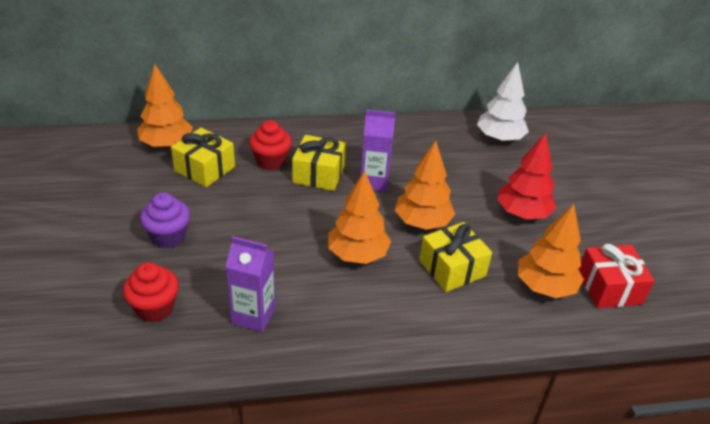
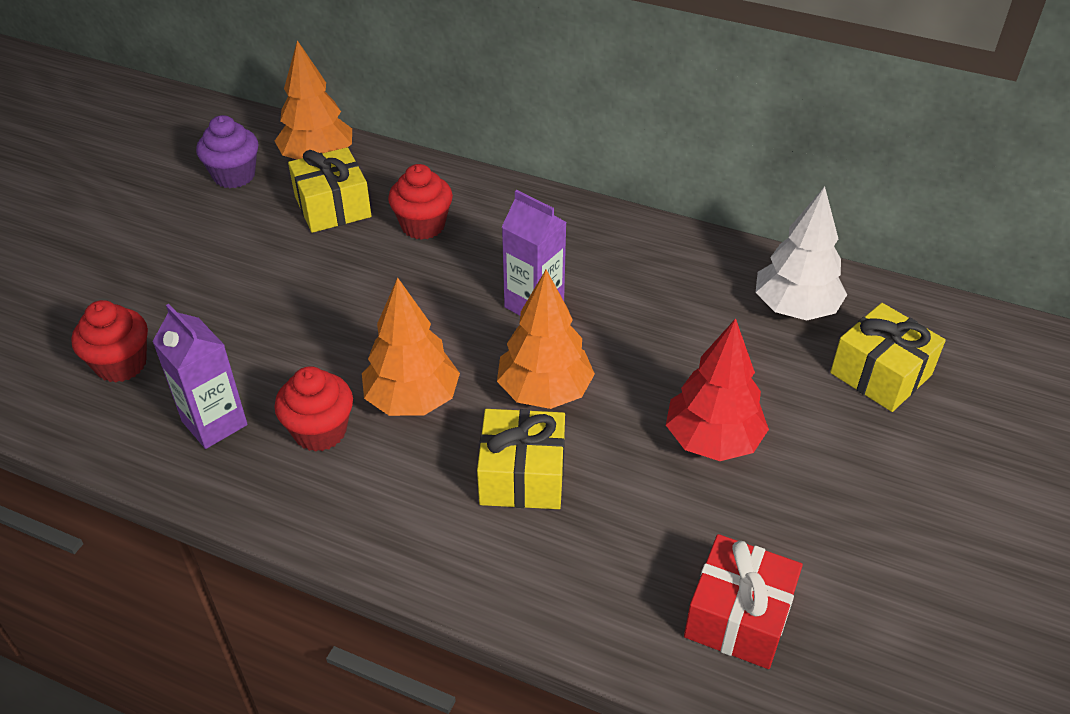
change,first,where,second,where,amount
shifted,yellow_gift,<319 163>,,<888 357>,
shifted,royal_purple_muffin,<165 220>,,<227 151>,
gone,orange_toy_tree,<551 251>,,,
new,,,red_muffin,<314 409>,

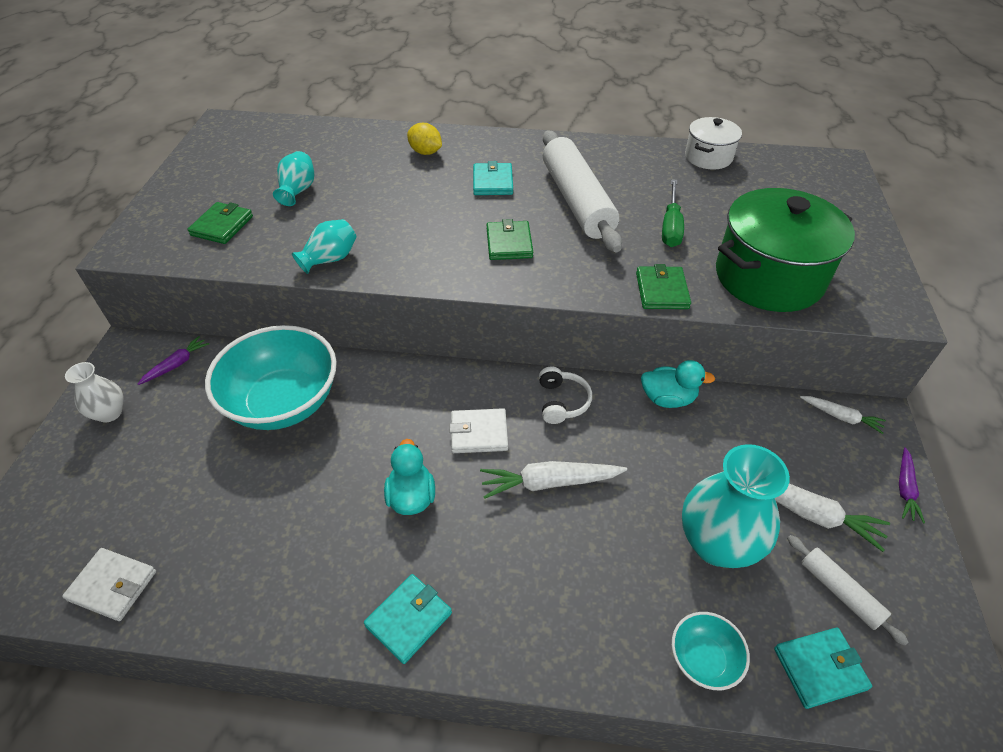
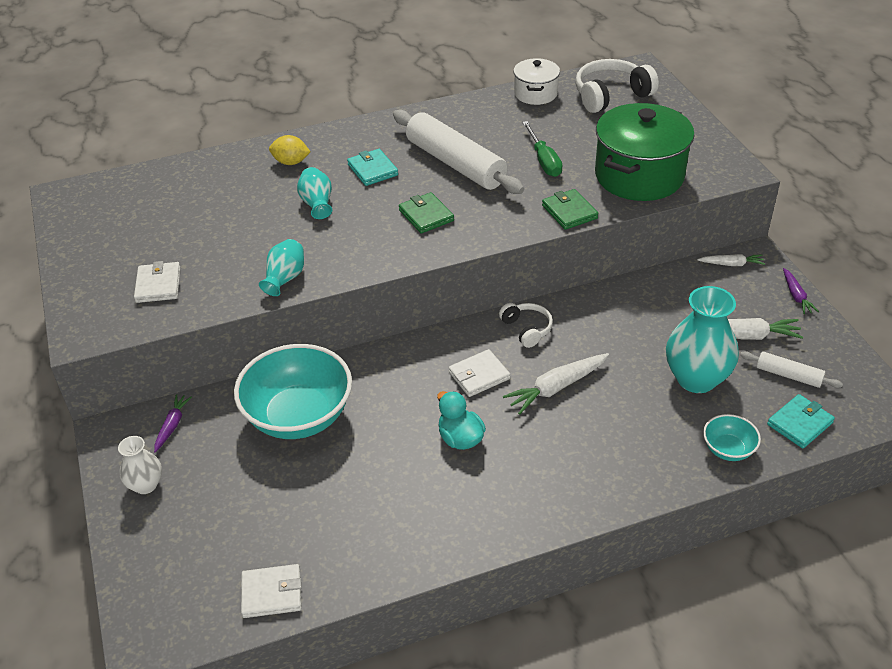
change,first,where,second,where,amount
shifted,teal_vase,<293 178>,,<314 193>,
repainted,emerald_card_wallet,<220 223>,pure_white_card_wallet,<157 282>,
gone,teal_duck,<678 384>,,,
gone,teal_card_wallet,<408 619>,,,
new,,,pure_white_over-ear_headphones,<617 86>,

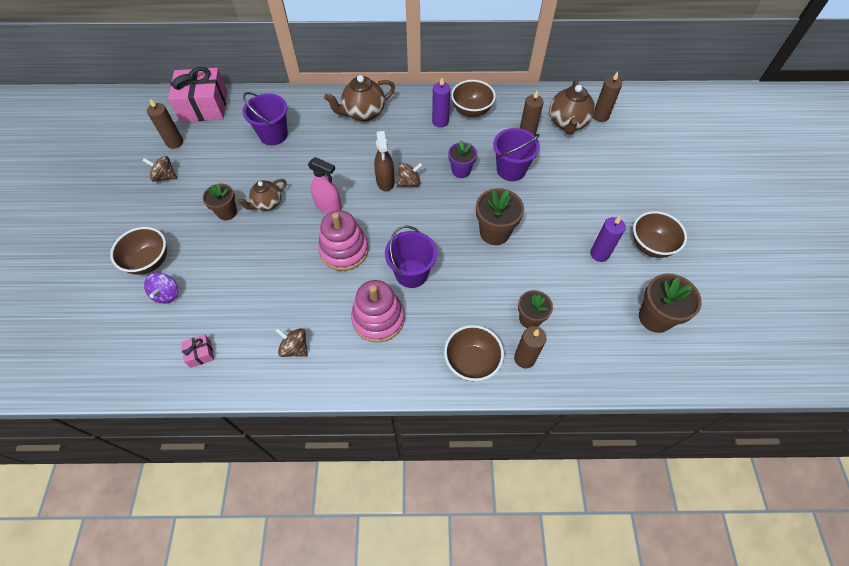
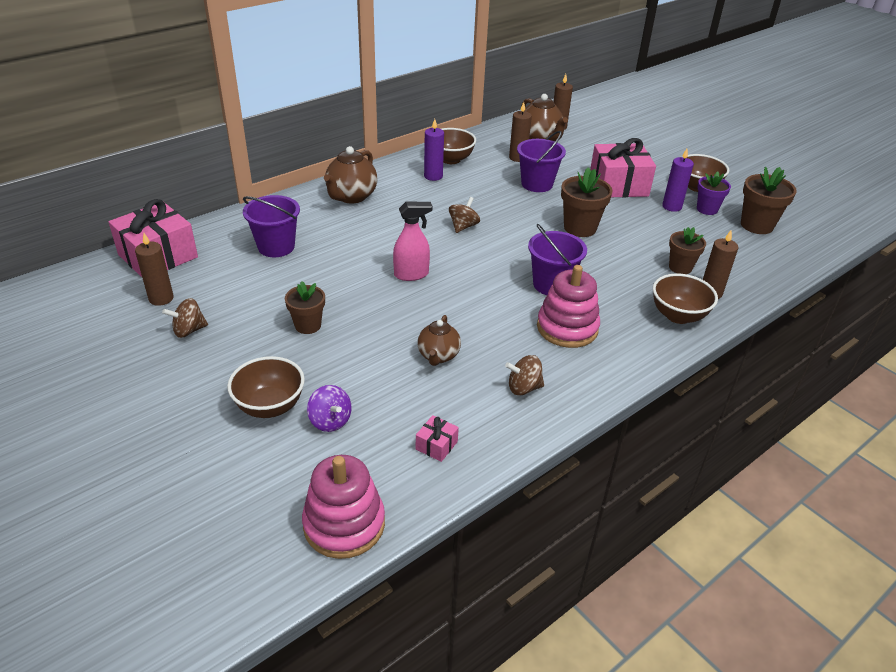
change,first,where,second,where,amount
gone,brown_spray_cleaner,<384 161>,,,
shifted,royal_purple_potted_plant,<462 159>,,<714 193>,
shifted,brown_teapot,<261 195>,,<439 340>,
shifted,rosy_ring_stacker,<343 240>,,<343 507>,
new,,,rosy_gift,<623 167>,

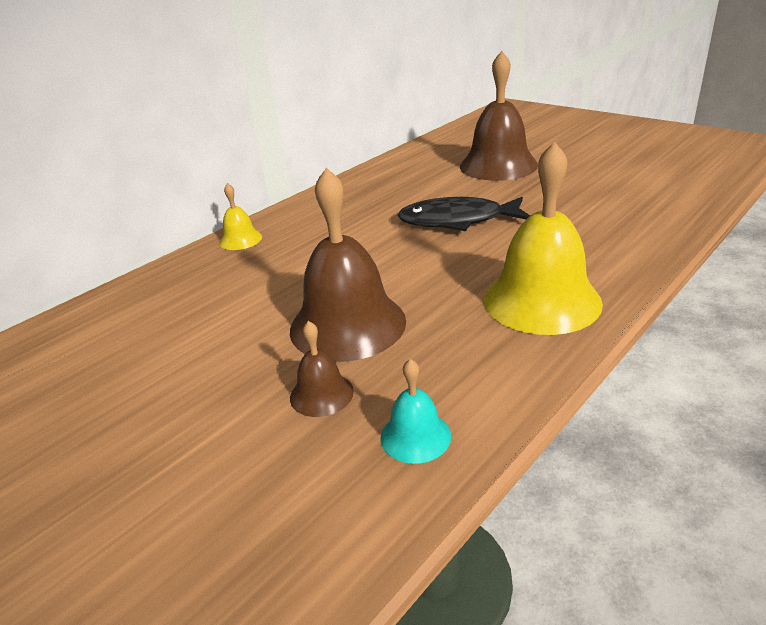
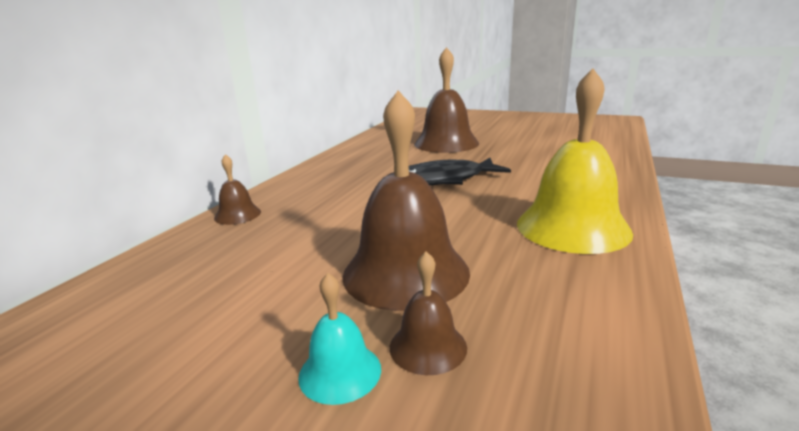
change,first,where,second,where,amount
repainted,yellow_bell,<240 216>,brown_bell,<237 189>,
shifted,teal_bell,<416 411>,,<339 339>,

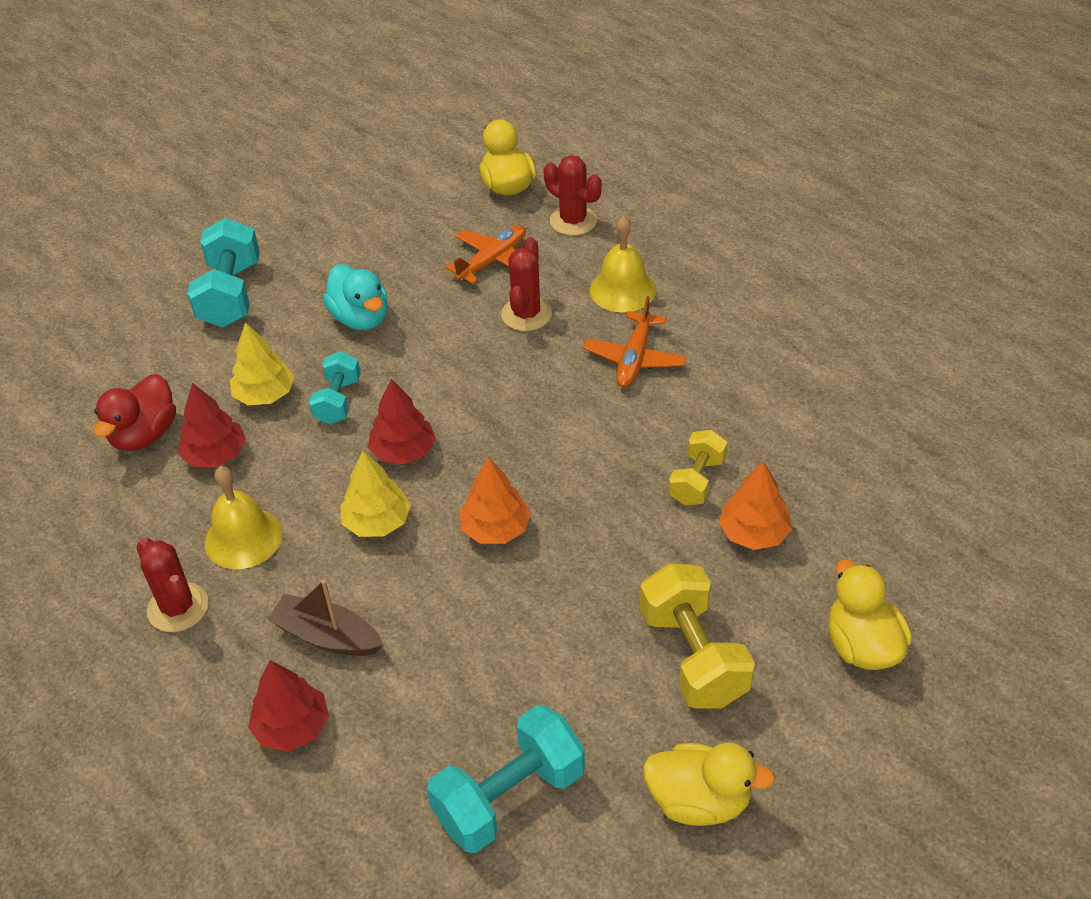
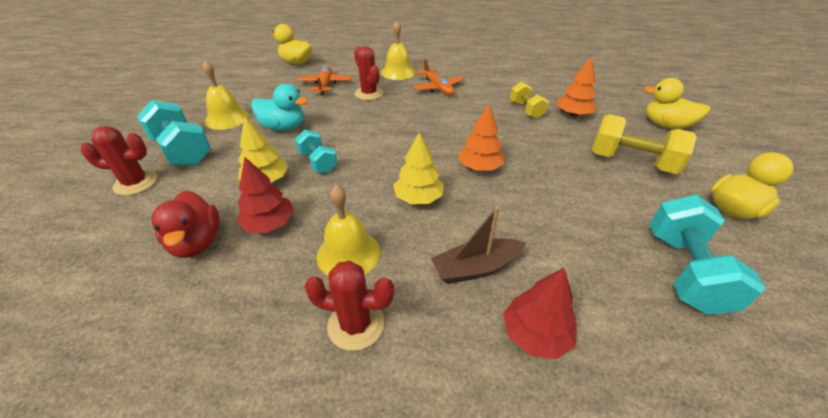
change,first,where,second,where,amount
shifted,red_prickly_plant,<573 195>,,<119 161>,
gone,red_toy_tree,<402 421>,,,
new,,,yellow_bell,<225 95>,

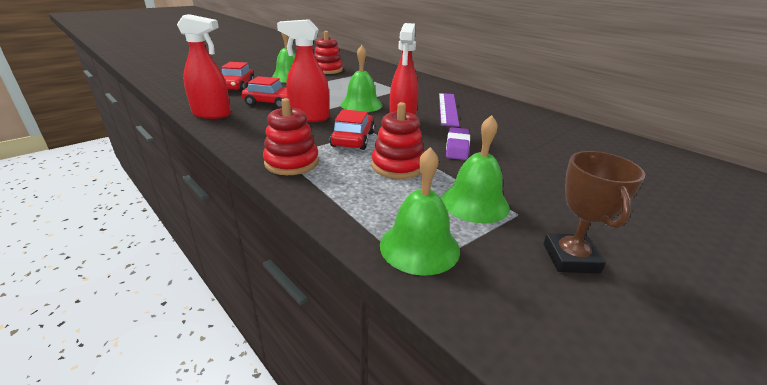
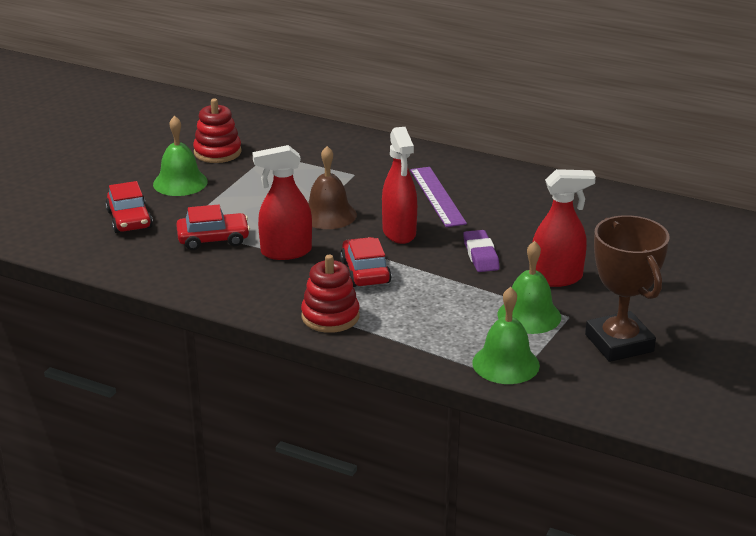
change,first,where,second,where,amount
shifted,red_spray_cleaner,<204 66>,,<564 228>,
repainted,emerald_bell,<361 78>,brown_bell,<332 187>,
gone,red_ring_stacker,<398 140>,,,
scaled,brown_award_cup,<594 212>,,<627 288>,x1.51

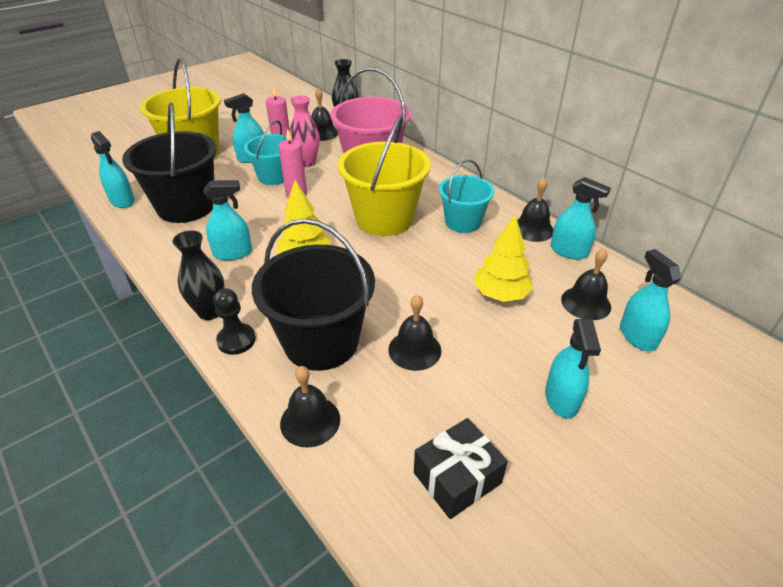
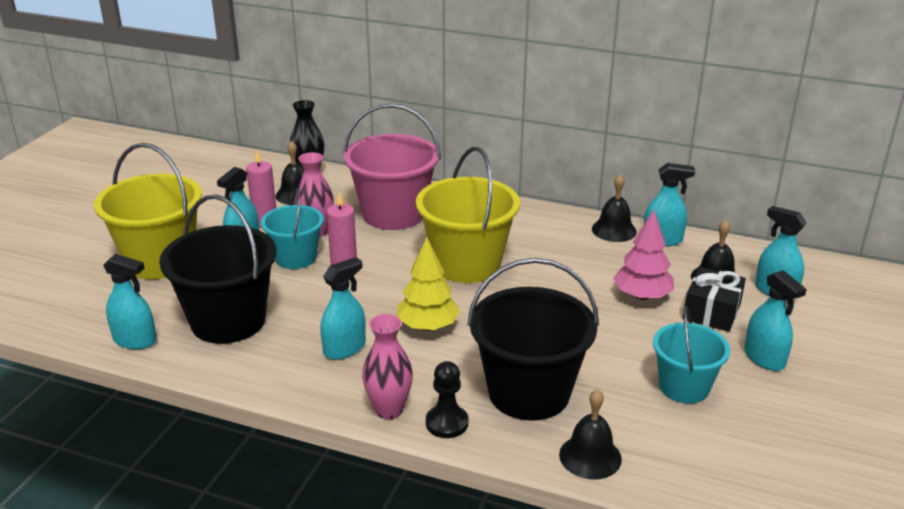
change,first,where,second,where,amount
shifted,teal_pail,<466 196>,,<691 355>,
repainted,yellow_toy_tree,<503 258>,rosy_toy_tree,<643 255>,
repainted,ebony_vase,<198 275>,rosy_vase,<387 366>,
gone,ebony_bell,<414 333>,,,
shifted,ebony_gift,<461 468>,,<714 299>,

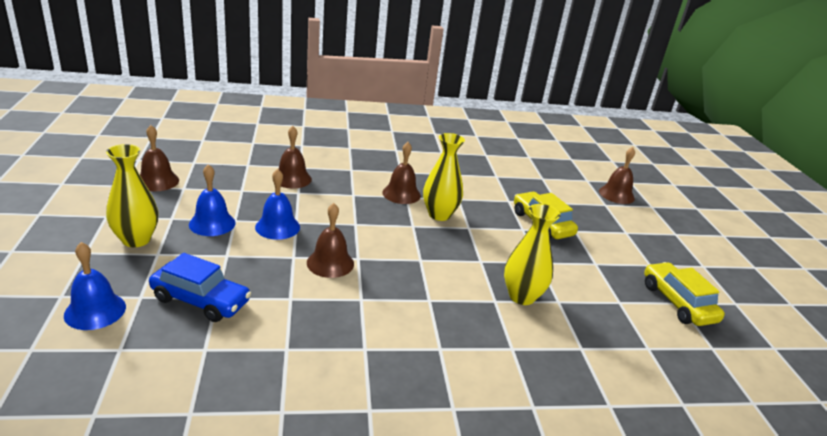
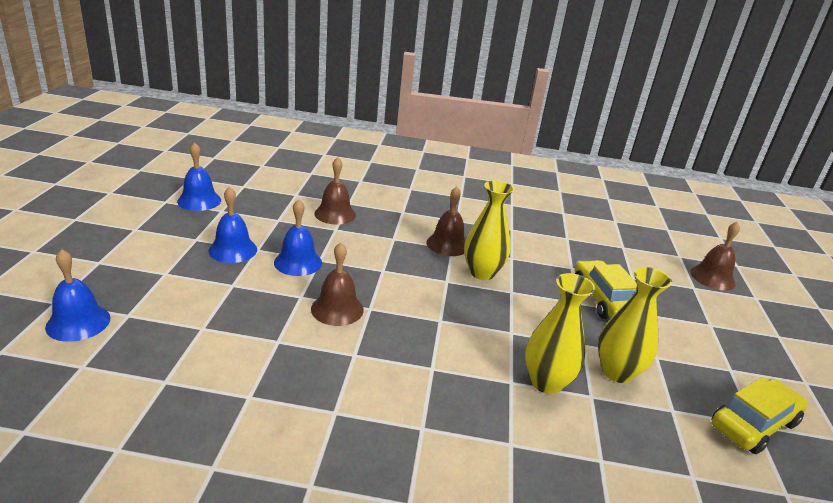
change,first,where,second,where,amount
repainted,brown_bell,<159 158>,cobalt_bell,<199 176>,
shifted,yellow_vase,<132 195>,,<635 325>,
gone,cobalt_car,<200 287>,,,
rotated,yellow_car,<684 294>,,<759 415>,60 degrees clockwise

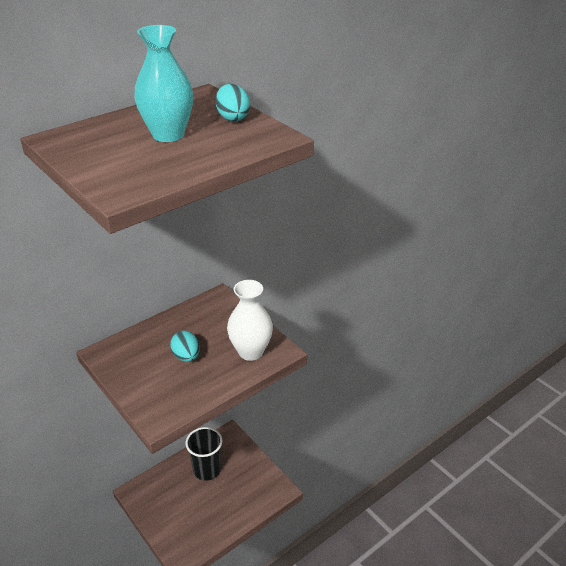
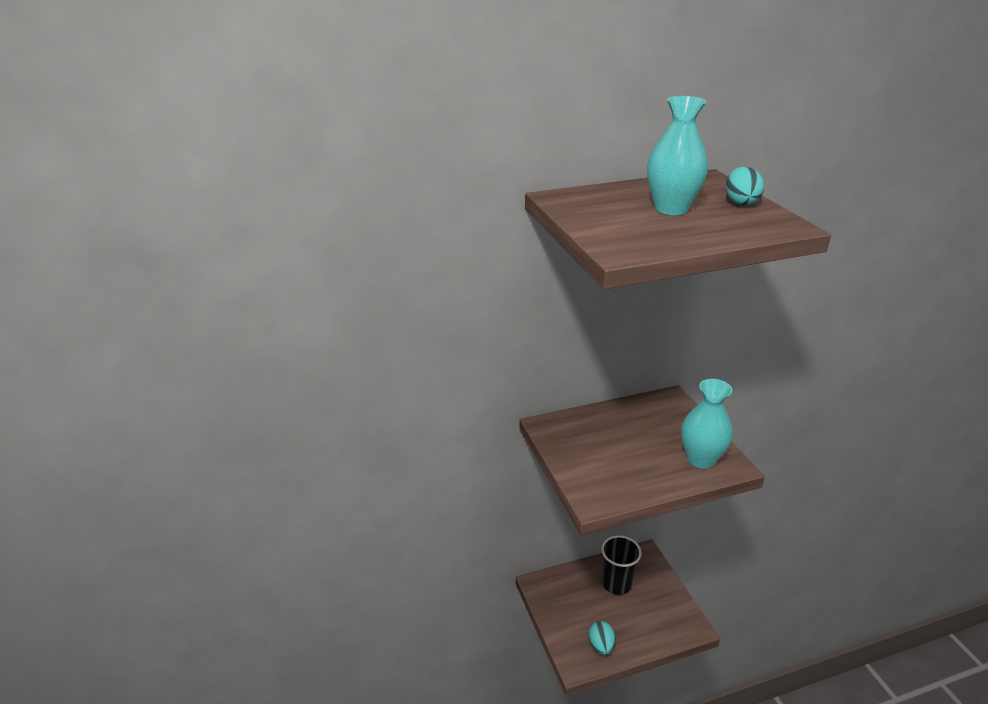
change,first,where,second,where,amount
repainted,pure_white_vase,<250 320>,teal_vase,<707 424>,
shifted,teal_egg,<185 346>,,<602 638>,

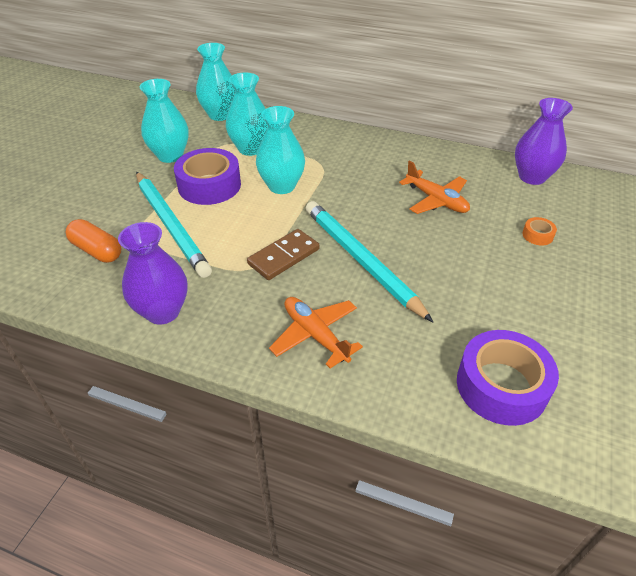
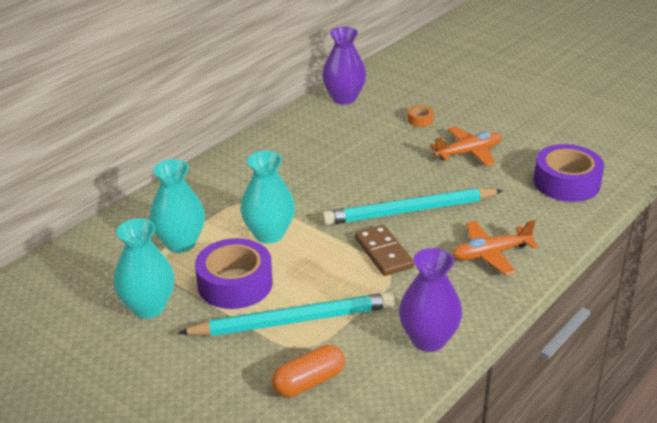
change,first,where,second,where,amount
gone,teal_vase,<215 82>,,,
shifted,orange_toy_plane,<434 187>,,<466 146>,

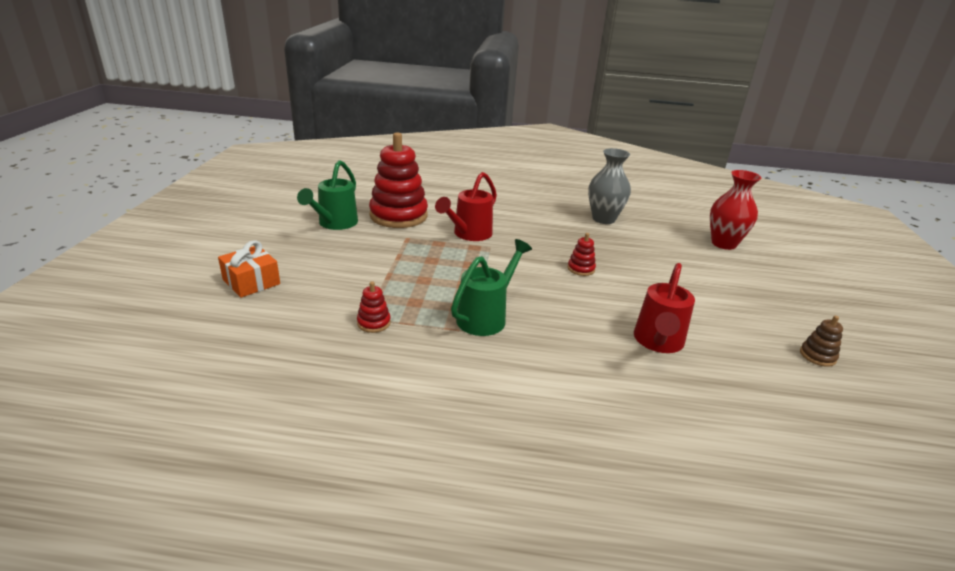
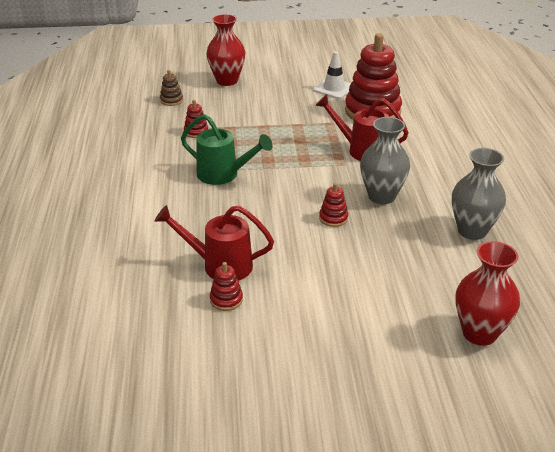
change,first,where,second,where,amount
swapped,emerald_sprinkling_can,<327 195>,pure_white_traffic_cone,<332 75>,
swapped,orange_gift,<249 269>,red_vase,<225 50>,
shifted,brown_ring_stacker,<821 341>,,<171 88>,
new,,,ash-grey_vase,<385 160>,
new,,,red_ring_stacker,<226 286>,

